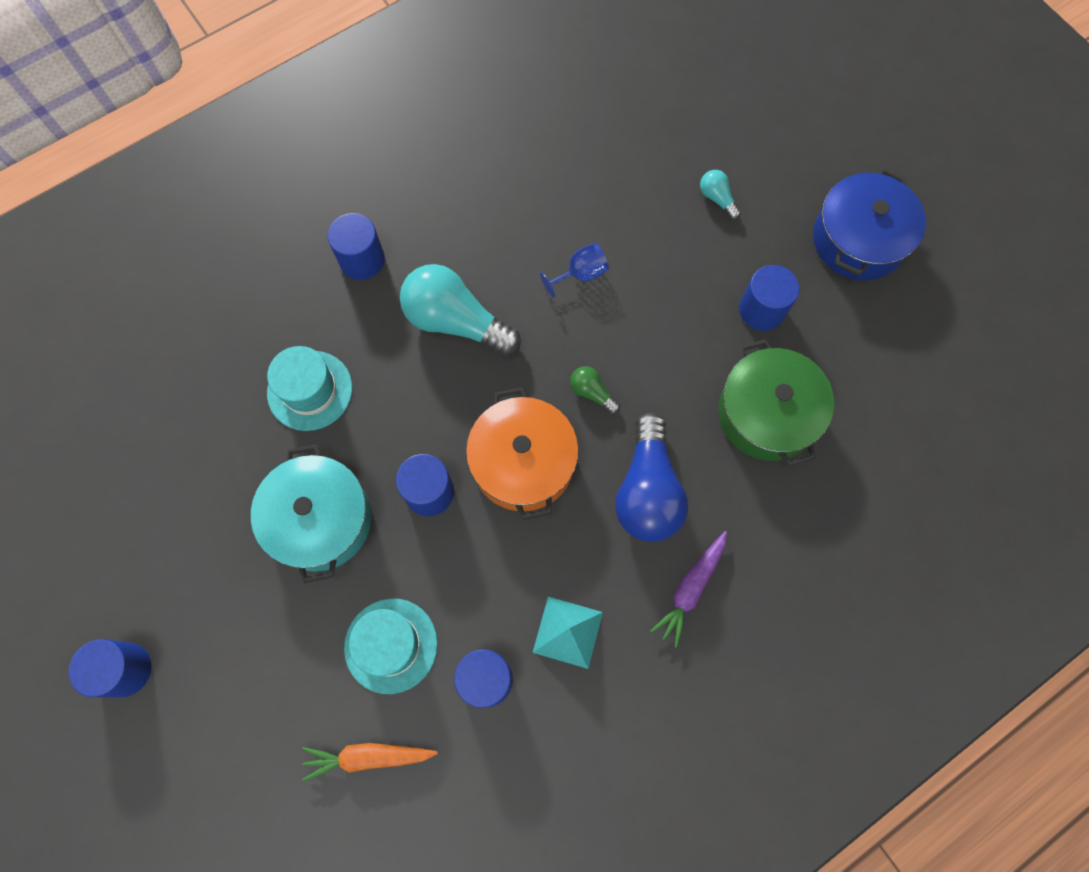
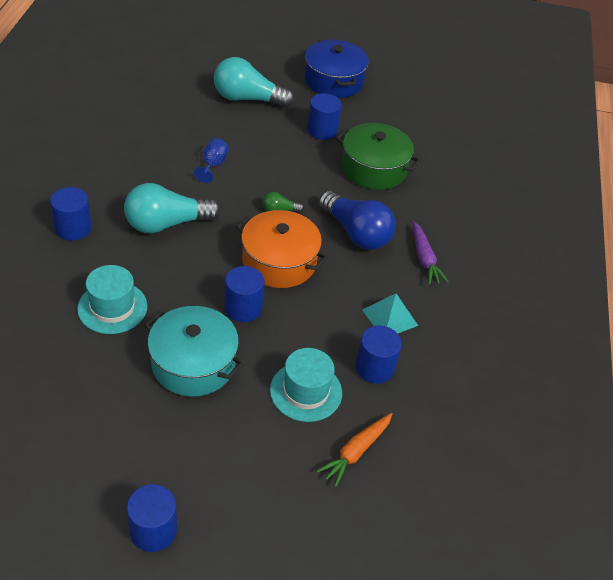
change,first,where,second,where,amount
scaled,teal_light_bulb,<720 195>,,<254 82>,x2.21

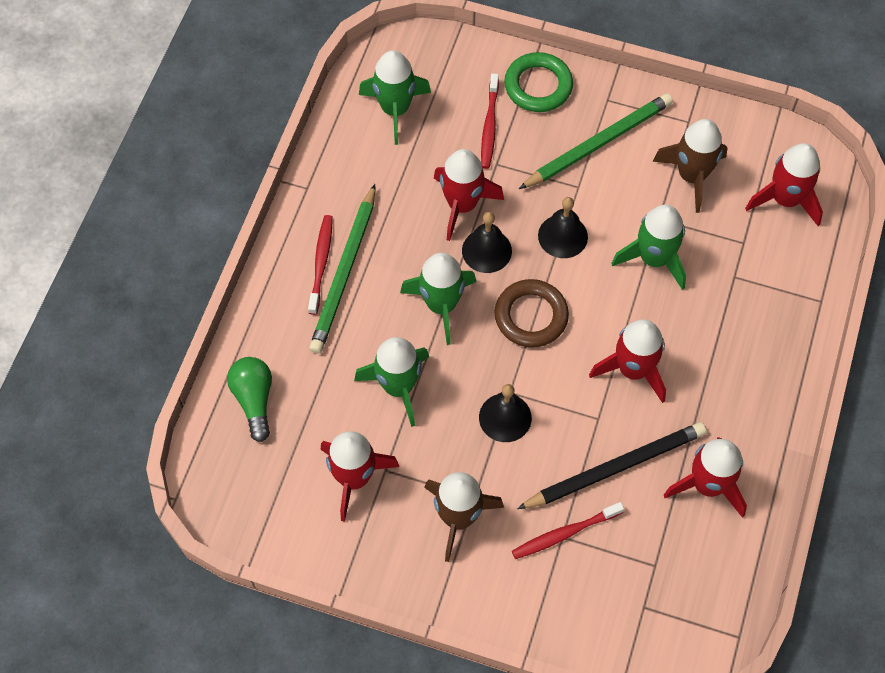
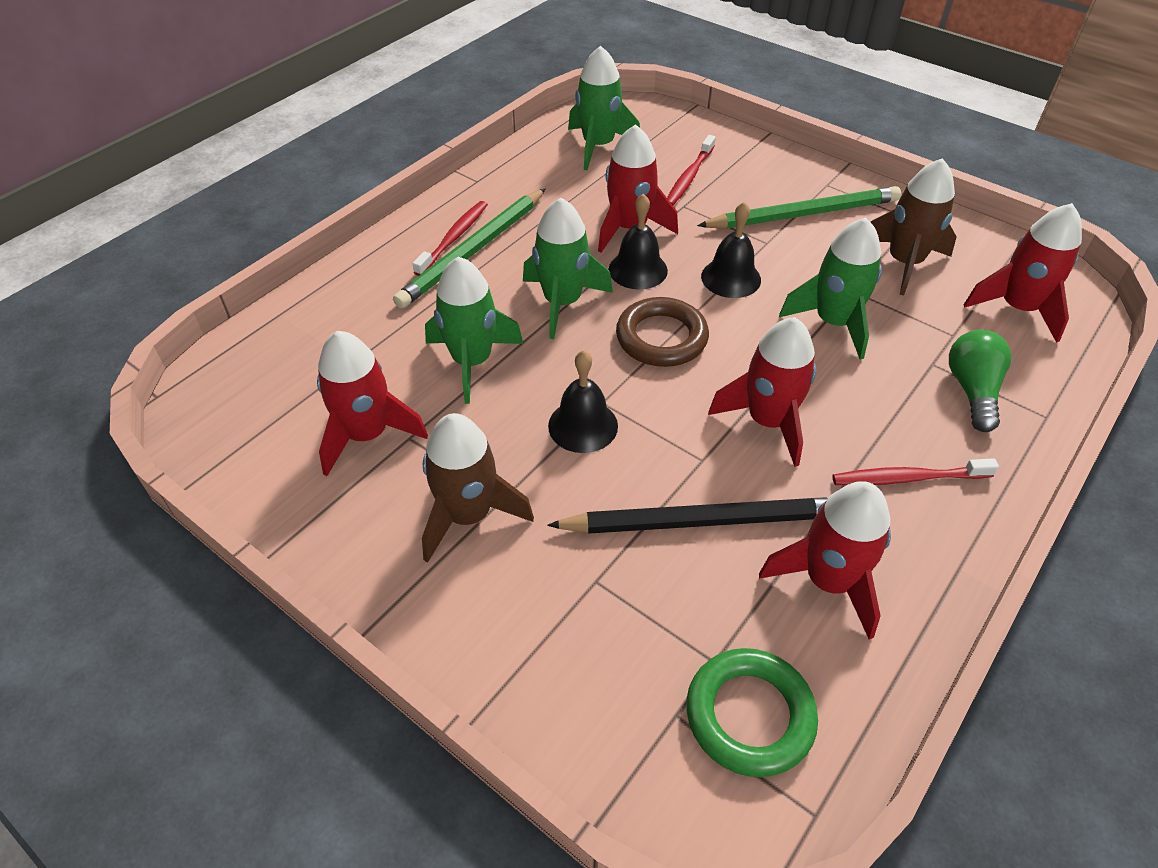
change,first,where,second,where,amount
shifted,emerald_hoop,<538 82>,,<752 712>,
shifted,emerald_light_bulb,<249 399>,,<980 381>,
shifted,red_toothbrush,<568 530>,,<915 471>,

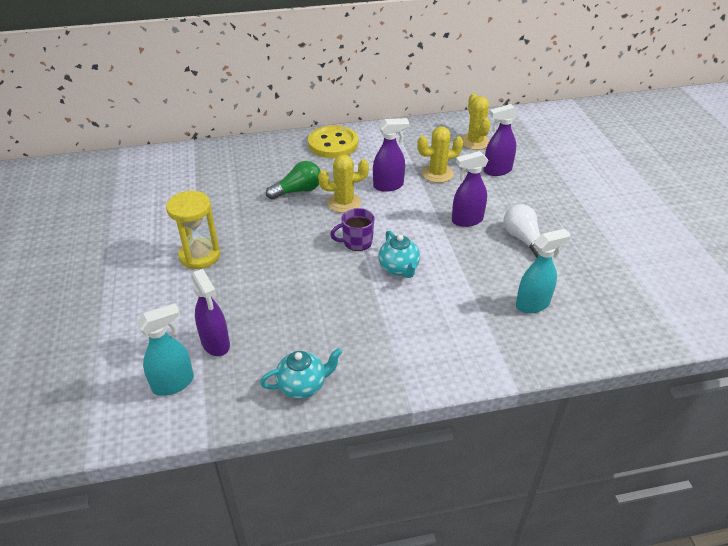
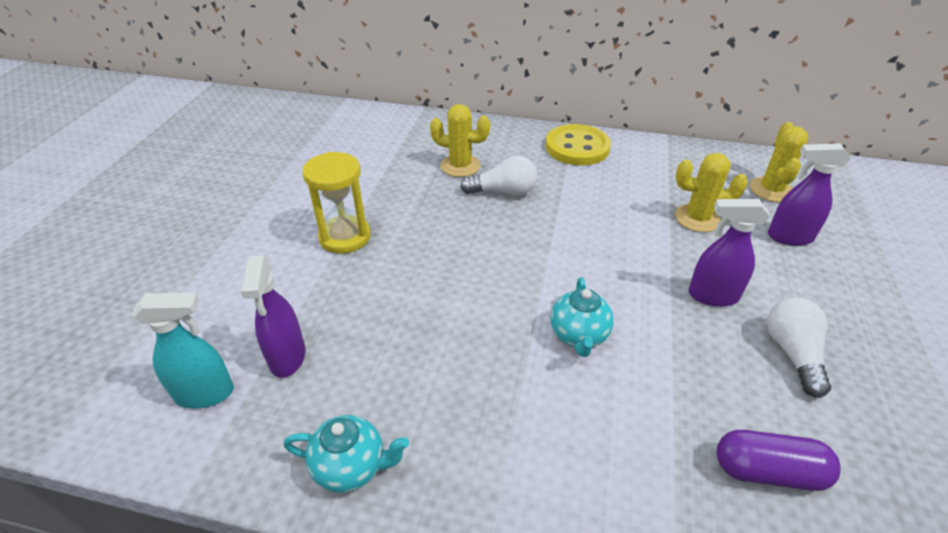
change,first,where,second,where,amount
gone,royal_purple_spray_cleaner,<391 155>,,,
shifted,yellow_prickly_plant,<343 183>,,<460 140>,
repainted,emerald_light_bulb,<293 180>,pure_white_light_bulb,<498 176>,
gone,royal_purple_coffee_mug,<352 229>,,,
swapped,teal_spray_cleaner,<543 271>,royal_purple_pill,<779 460>,

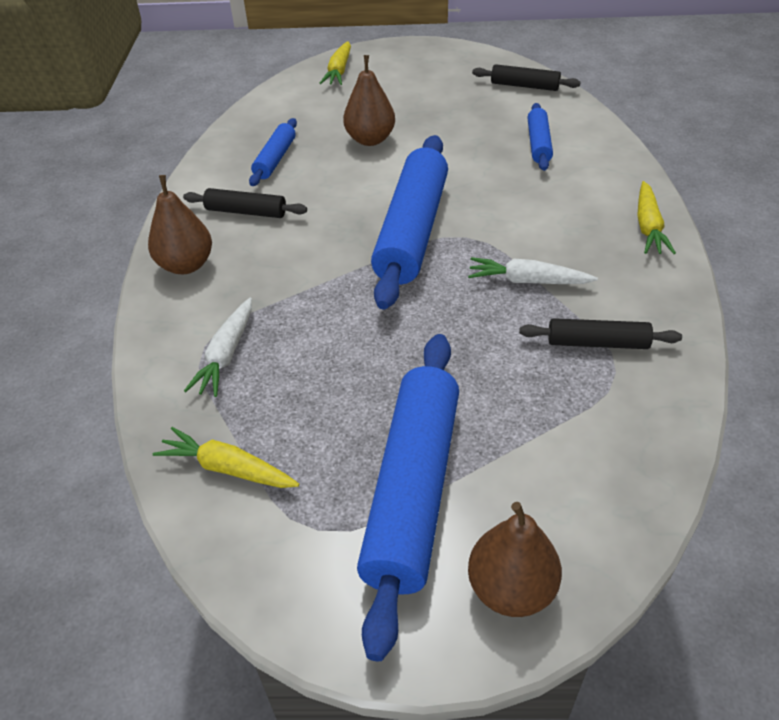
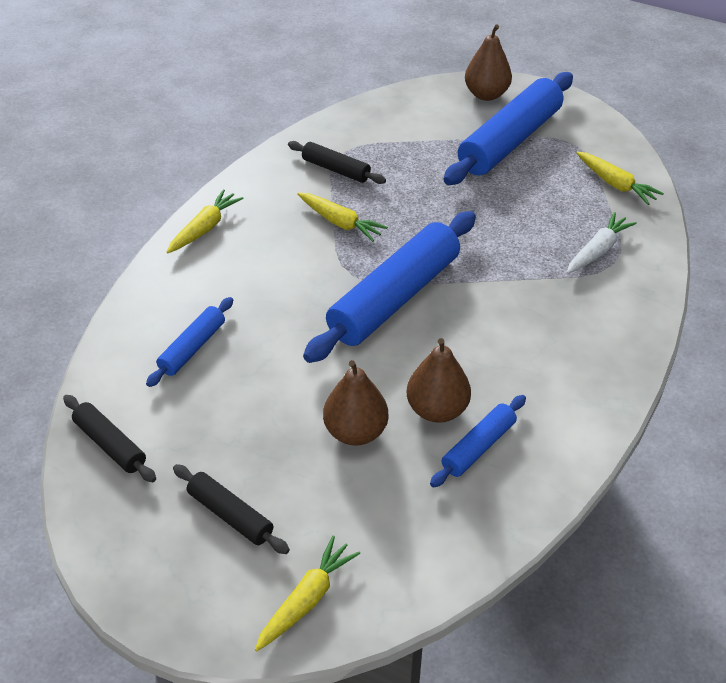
change,first,where,second,where,amount
shifted,brown_pear_fruit,<180 224>,,<439 380>,
shifted,ebony_dough_roller,<245 203>,,<231 509>,
repainted,pure_white_carrot,<533 270>,yellow_carrot,<342 217>,

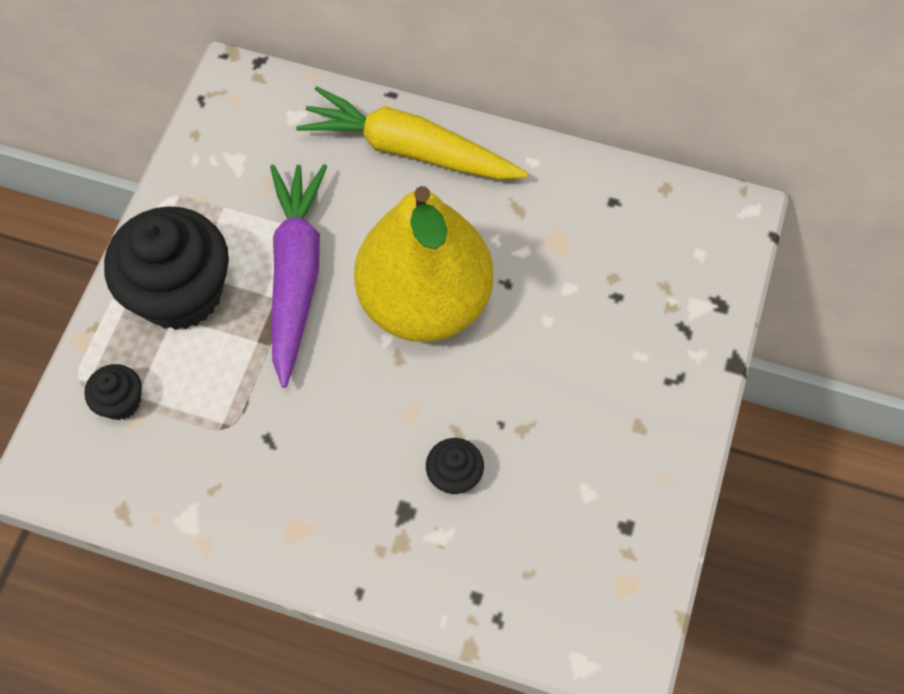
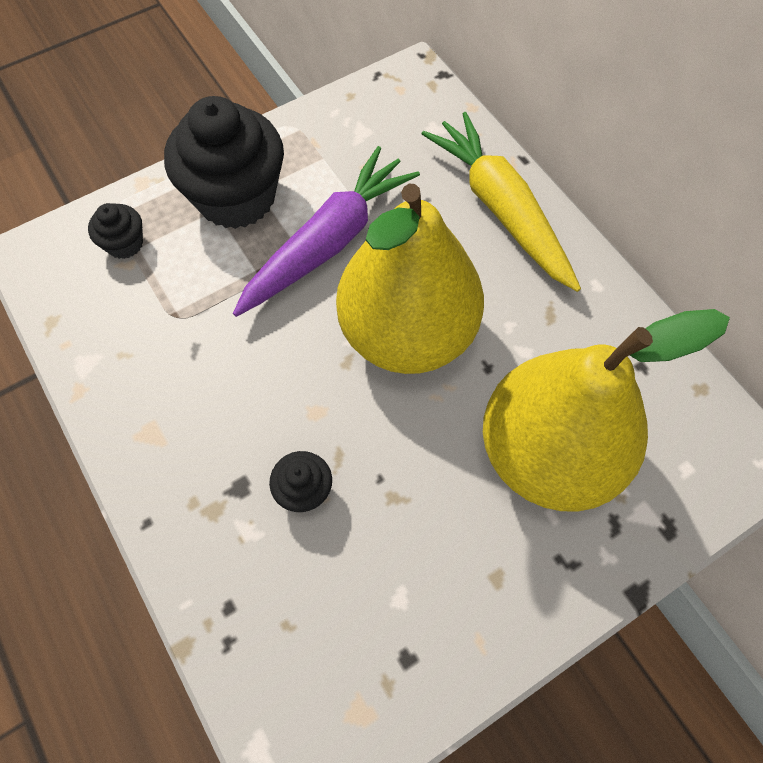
change,first,where,second,where,amount
new,,,yellow_pear_fruit,<606 410>,

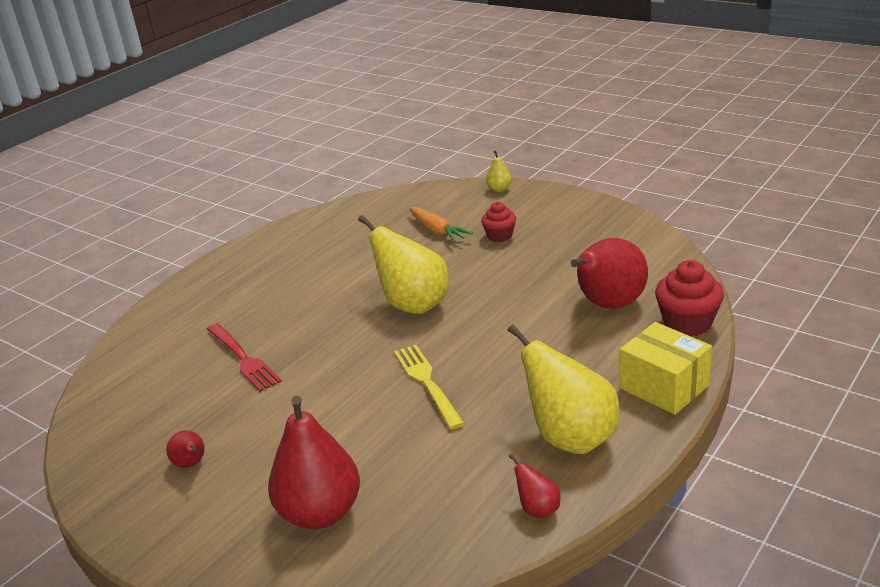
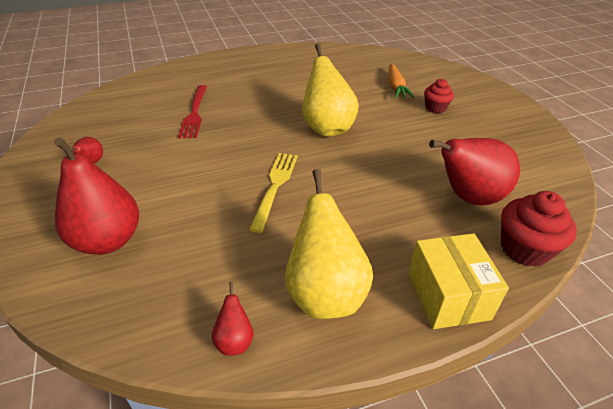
change,first,where,second,where,amount
gone,yellow_pear_fruit,<498 171>,,,

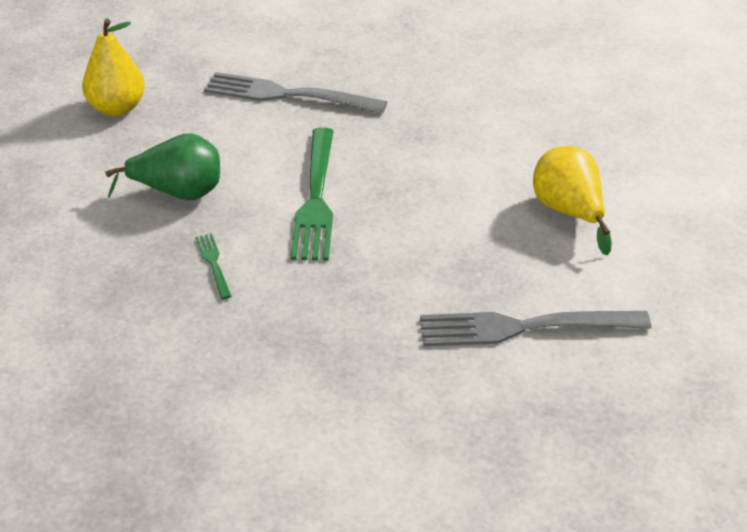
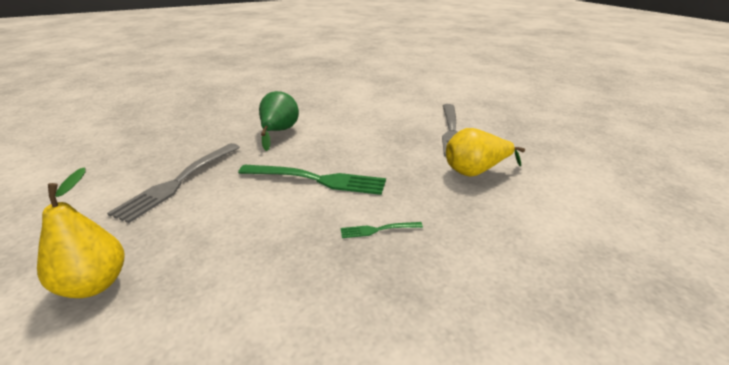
change,first,where,second,where,amount
shifted,emerald_pear_fruit,<162 166>,,<279 121>,
shifted,yellow_pear_fruit,<572 200>,,<485 152>,

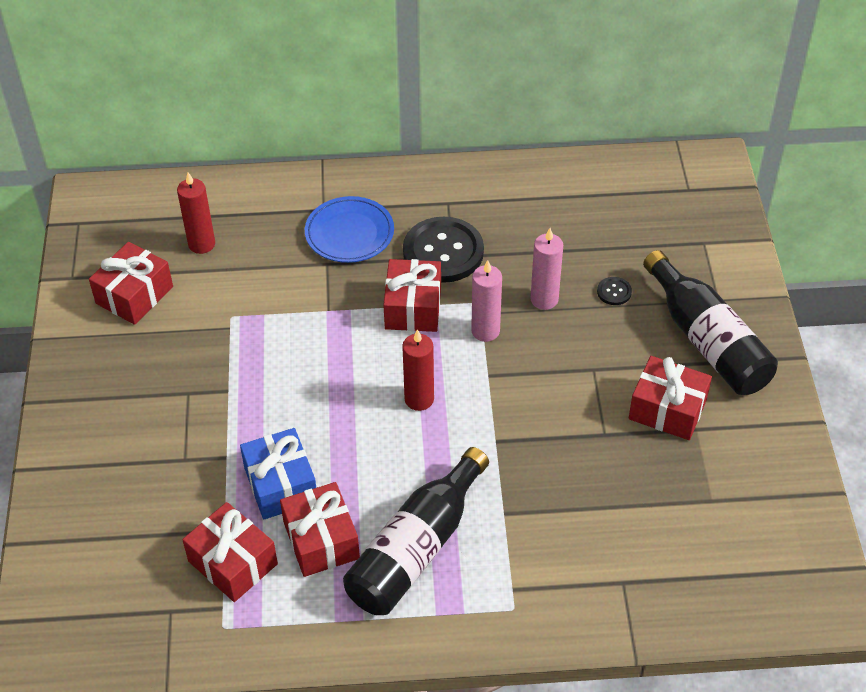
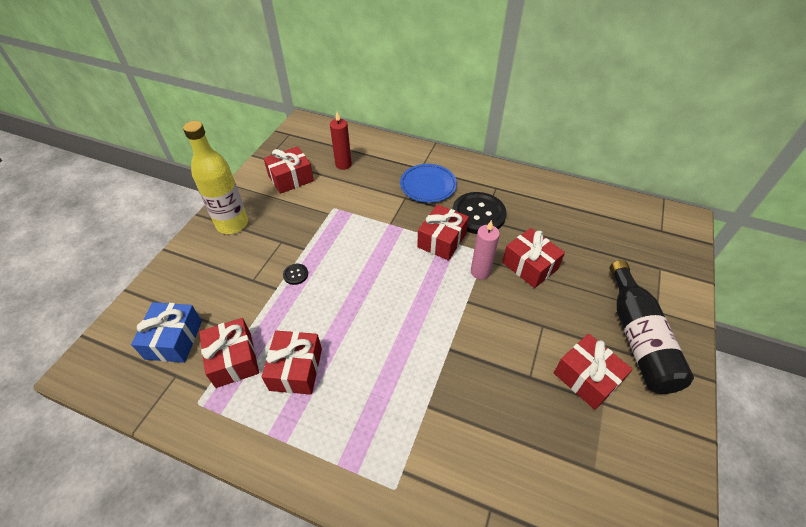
change,first,where,second,where,amount
swapped,rosy_candle,<547 269>,red_gift,<533 258>,
shifted,ebony_shirt_button,<614 291>,,<295 274>,
gone,red_candle,<418 370>,,,
shifted,cobalt_gift,<278 473>,,<166 332>,
gone,ebony_bottle,<416 531>,,,
new,,,yellow_bottle,<215 177>,

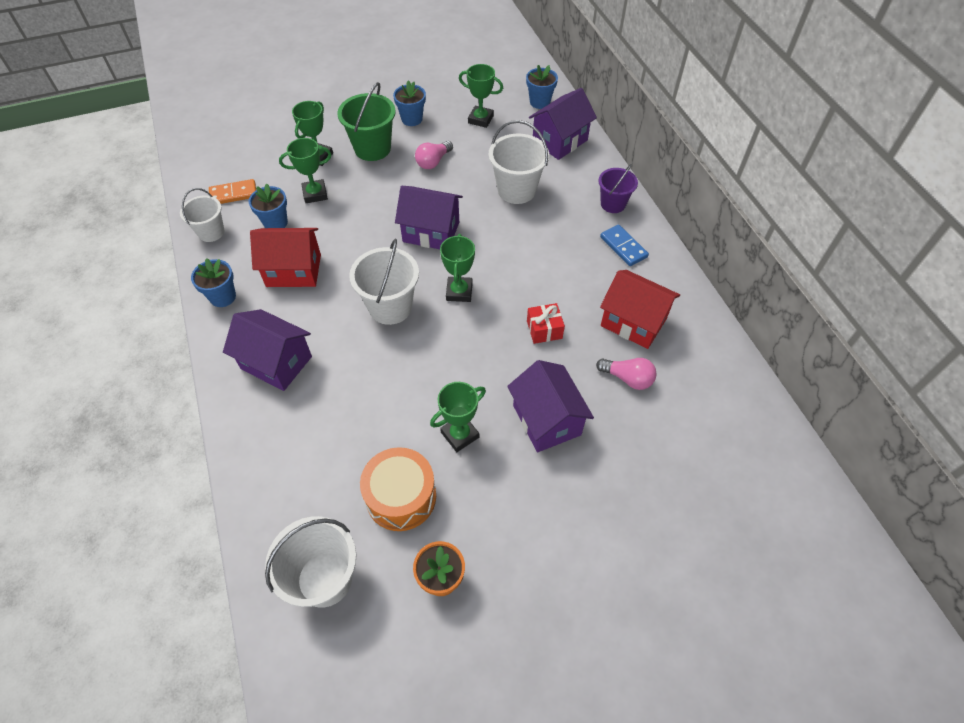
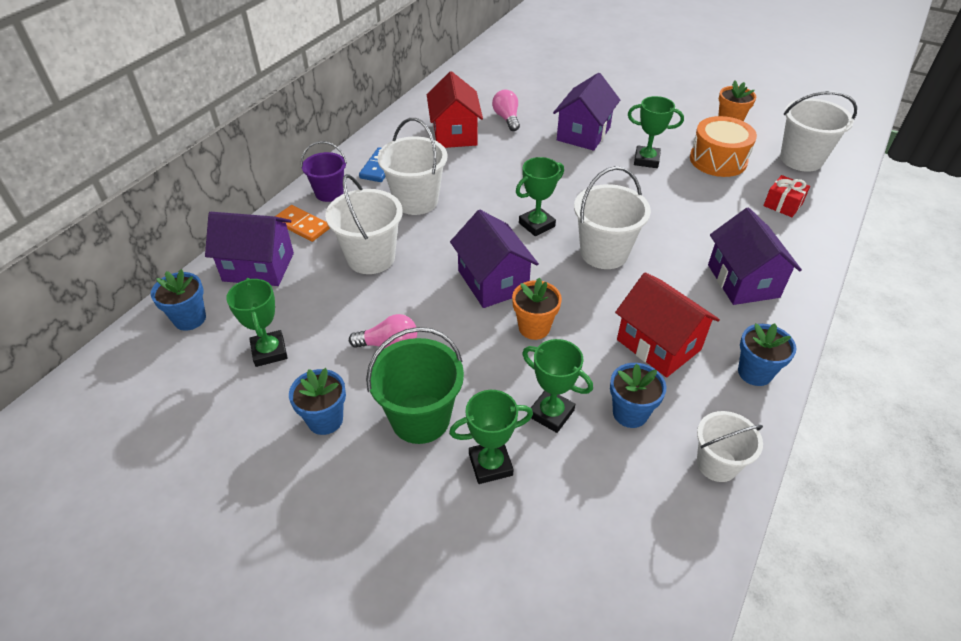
change,first,where,second,where,amount
shifted,orange_domino_tile,<232 191>,,<302 223>,
shifted,red_gift,<546 323>,,<786 196>,
new,,,pure_white_pail,<412 166>,
new,,,orange_potted_plant,<537 308>,

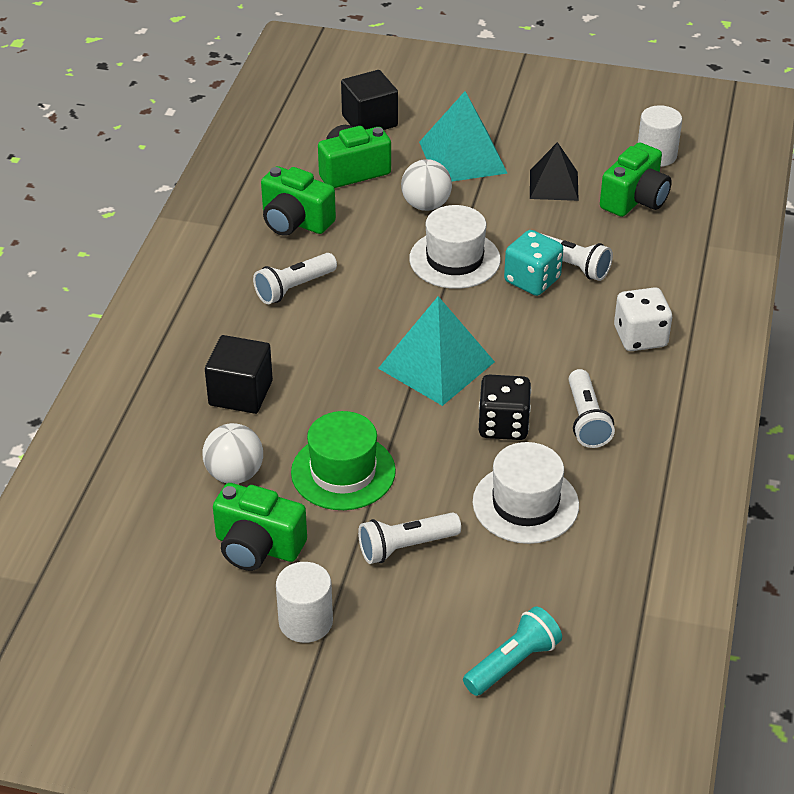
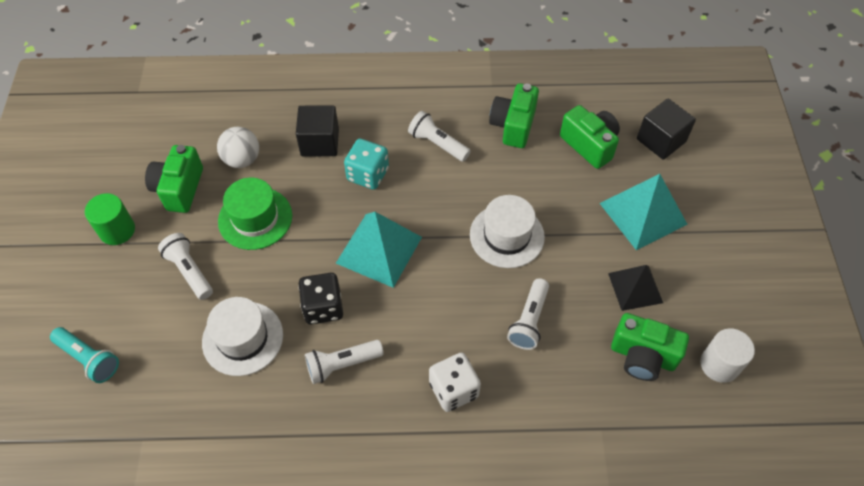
change,first,where,second,where,amount
gone,pure_white_ball,<426 185>,,,
shifted,teal_dice,<533 263>,,<366 164>,
repainted,pure_white_solid_cylinder,<304 602>,emerald_solid_cylinder,<110 219>,

